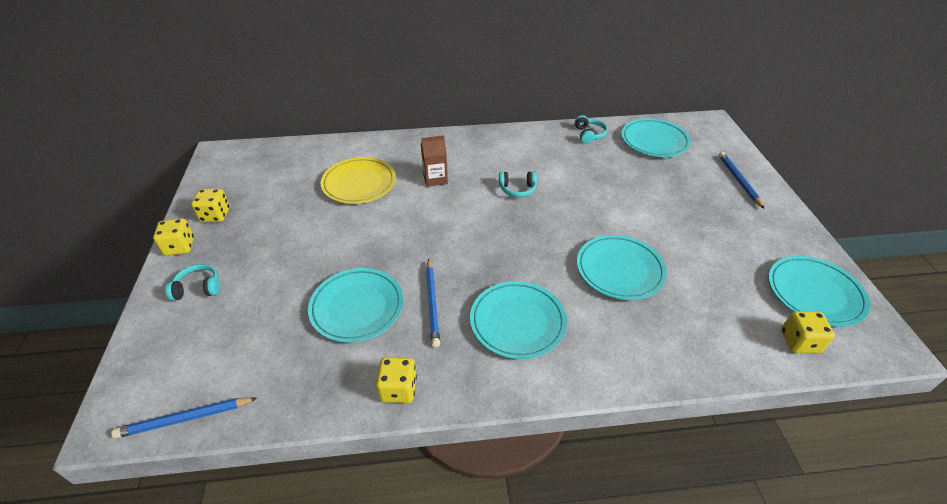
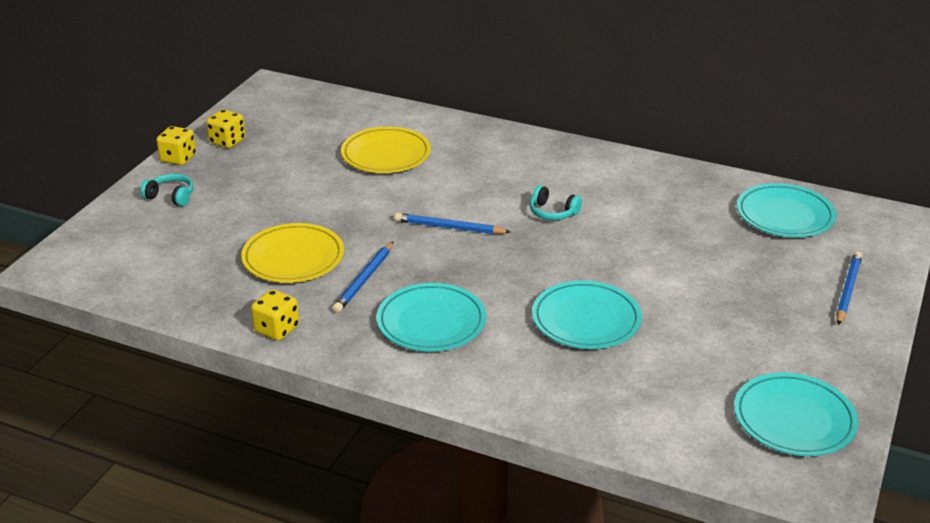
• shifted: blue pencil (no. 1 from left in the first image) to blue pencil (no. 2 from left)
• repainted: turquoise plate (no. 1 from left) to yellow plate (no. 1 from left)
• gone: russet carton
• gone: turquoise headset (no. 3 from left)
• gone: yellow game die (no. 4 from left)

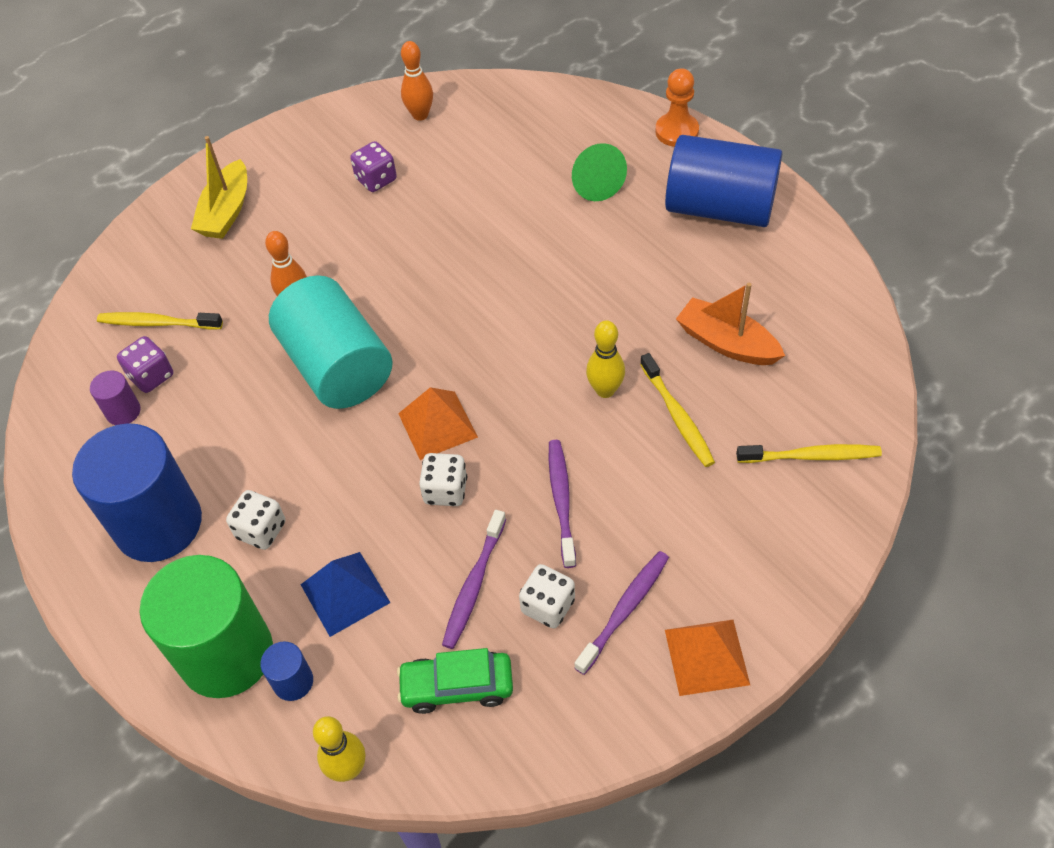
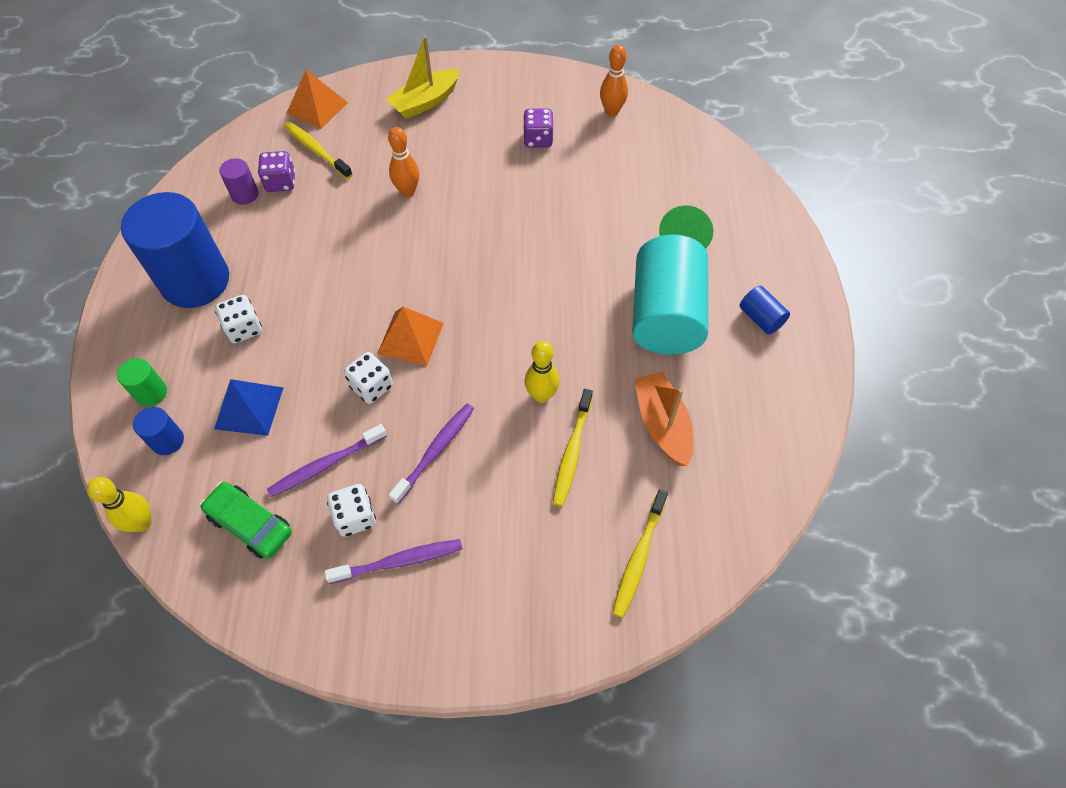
• scaled: emerald cylinder shape x0.42
• shifted: turquoise cylinder shape
• gone: orange-coloured pawn
• scaled: blue cylinder shape (no. 3 from left) x0.42
• shifted: orange-coloured pyramid shape (no. 2 from left in the first image) to orange-coloured pyramid shape (no. 1 from left)
• rotated: yellow tooth brush (no. 3 from left) 75 degrees clockwise

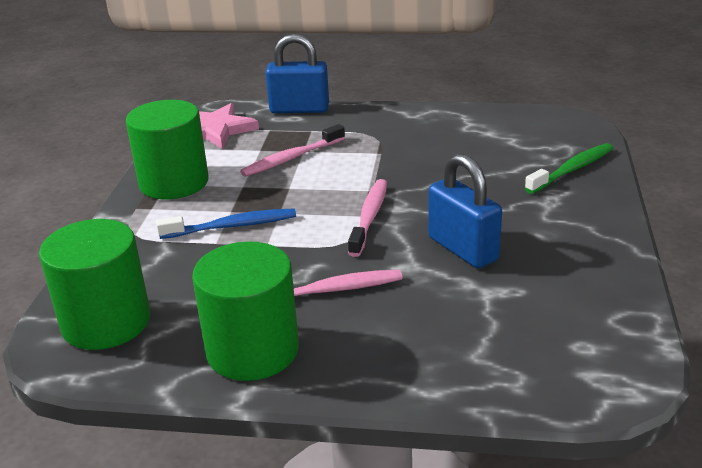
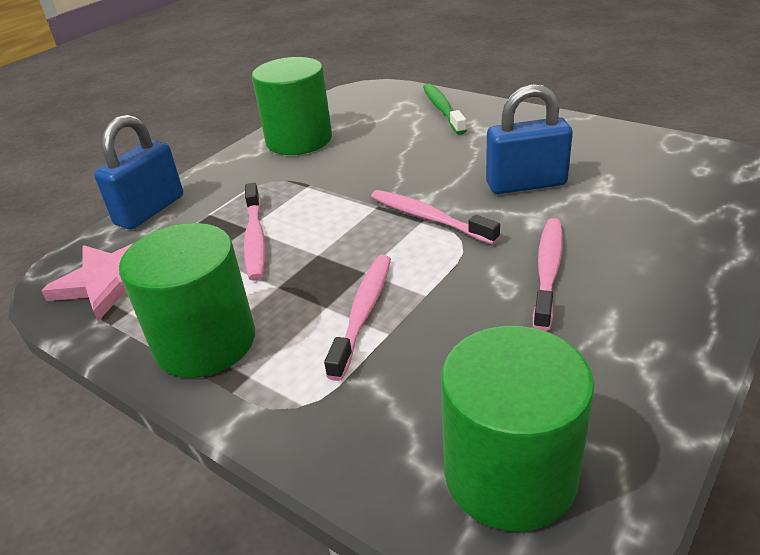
• repainted: blue tooth brush to rose-pink tooth brush (no. 2 from left)
• shifted: emerald cylinder shape (no. 3 from left in the first image) to emerald cylinder shape (no. 2 from left)

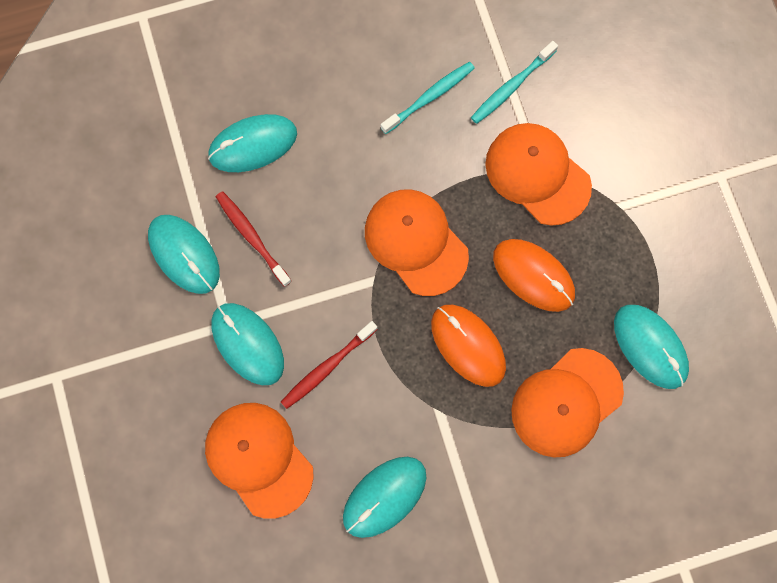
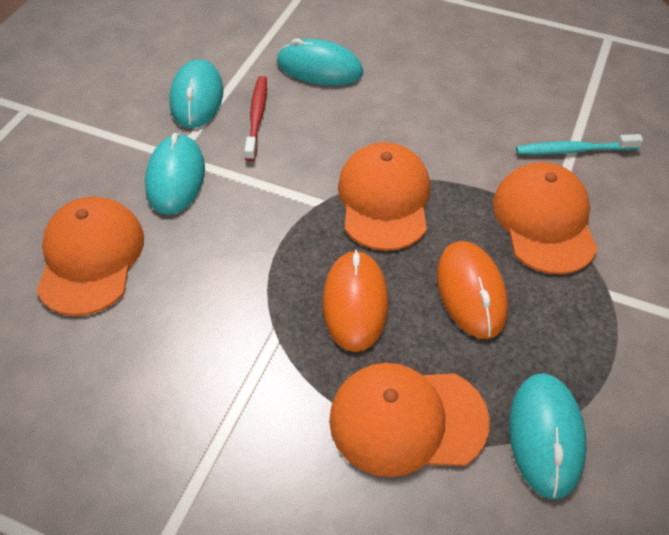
• gone: crimson tooth brush (no. 2 from left)
• gone: turquoise PC mouse (no. 4 from left)
• gone: turquoise tooth brush (no. 1 from left)

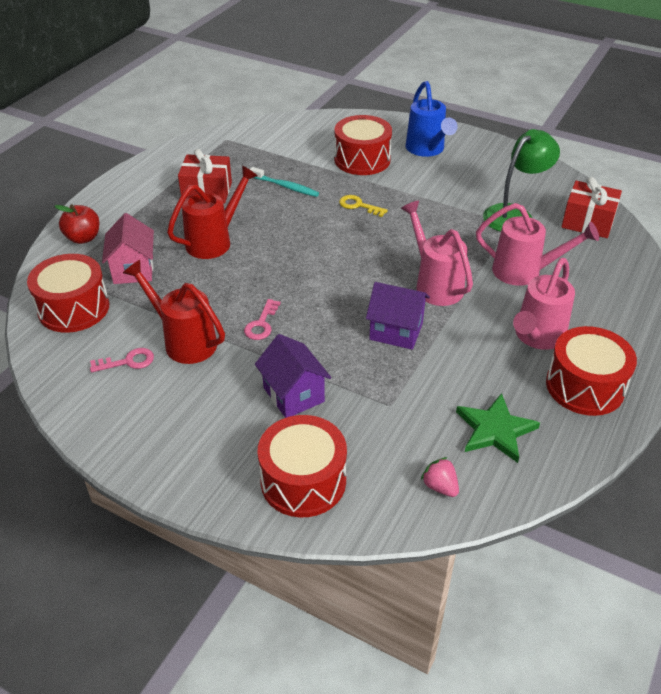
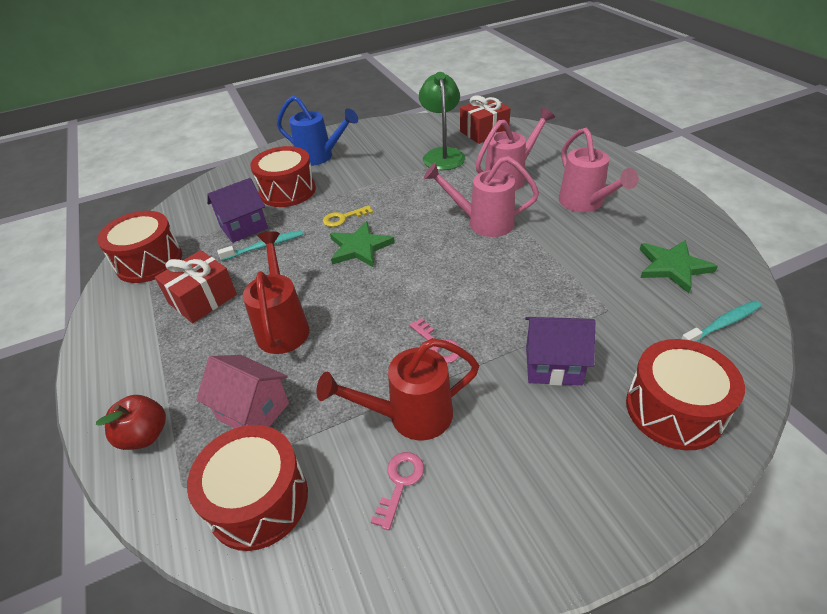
• shifted: violet cottage (no. 2 from left in the first image) to violet cottage (no. 1 from left)
• swapped: rose-pink toy strawberry to turquoise tooth brush (no. 2 from left)
• shifted: crimson toy drum (no. 4 from left in the first image) to crimson toy drum (no. 1 from left)
• new: emerald star (no. 1 from left)

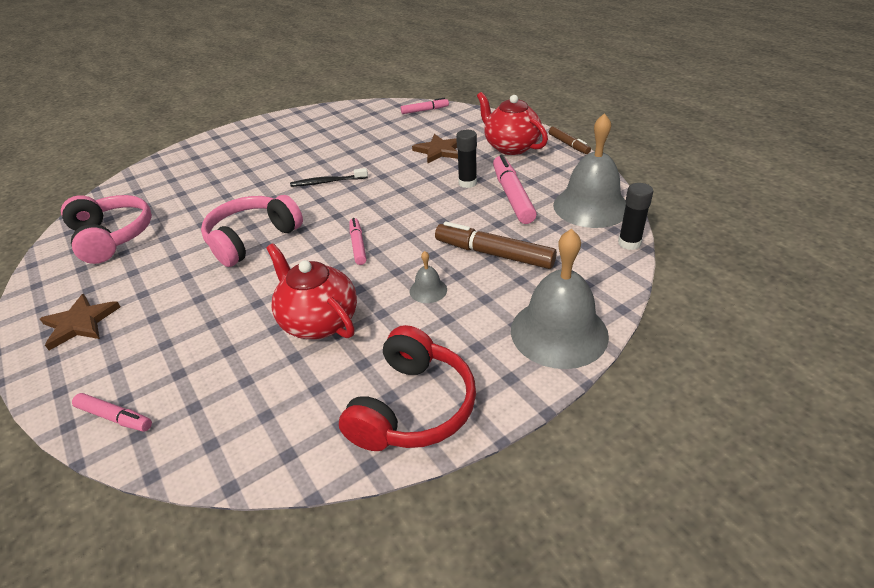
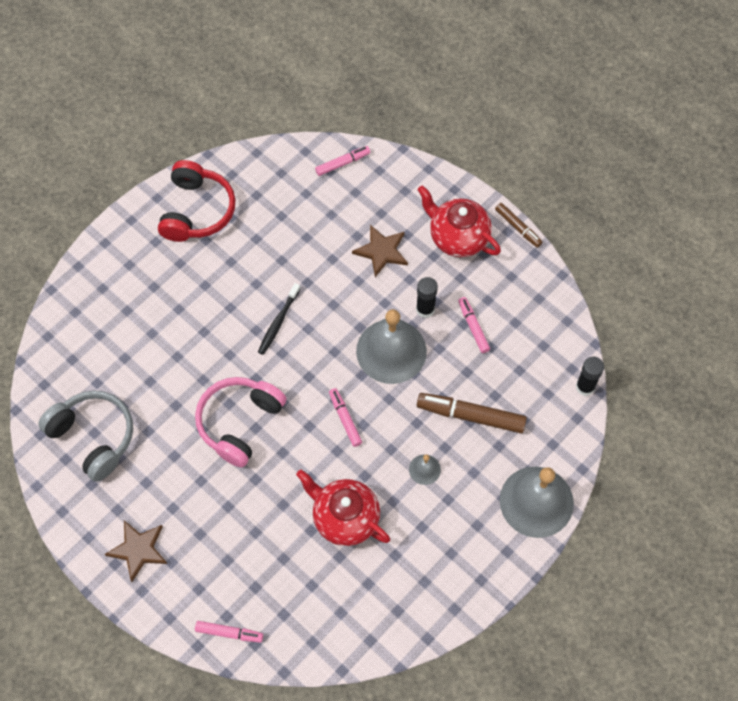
• repainted: rose-pink headset (no. 1 from left) to gray headset
• rotated: jet-black tooth brush 45 degrees counterclockwise
• shifted: crimson headset
• scaled: rose-pink marker (no. 4 from left) x0.58
• shifted: gray hand bell (no. 3 from left in the first image) to gray hand bell (no. 1 from left)

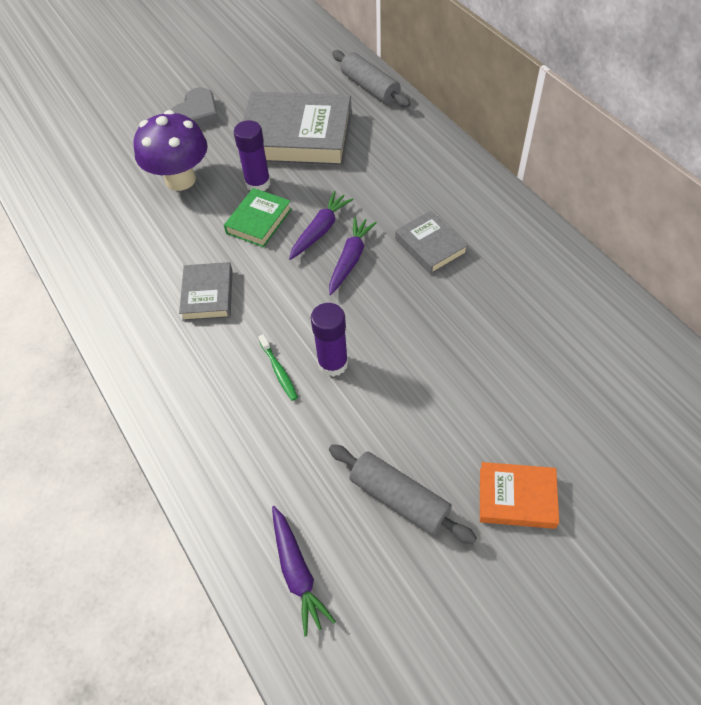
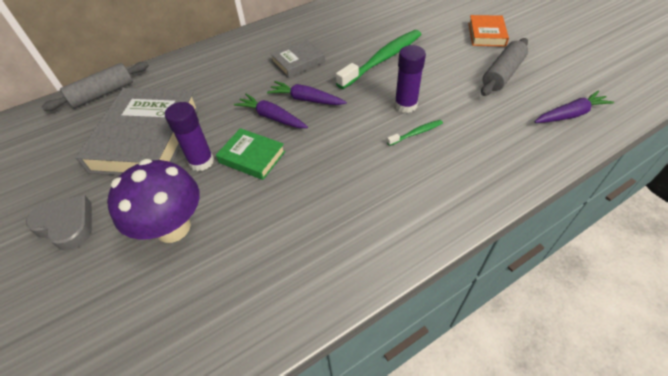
• gone: gray hardcover (no. 1 from left)
• new: emerald tooth brush (no. 1 from left)

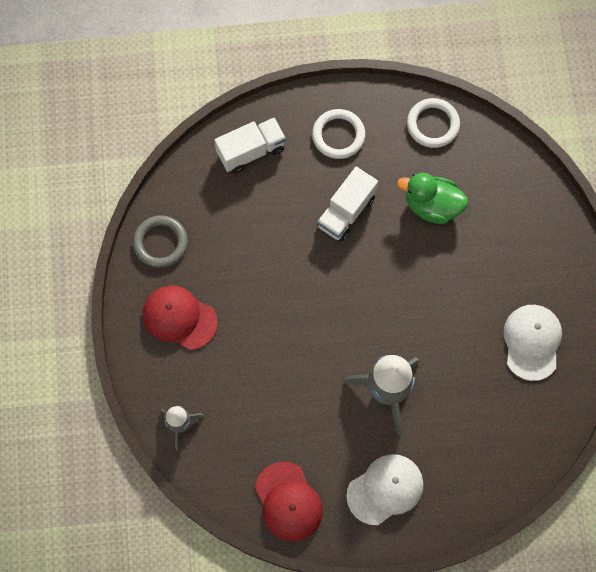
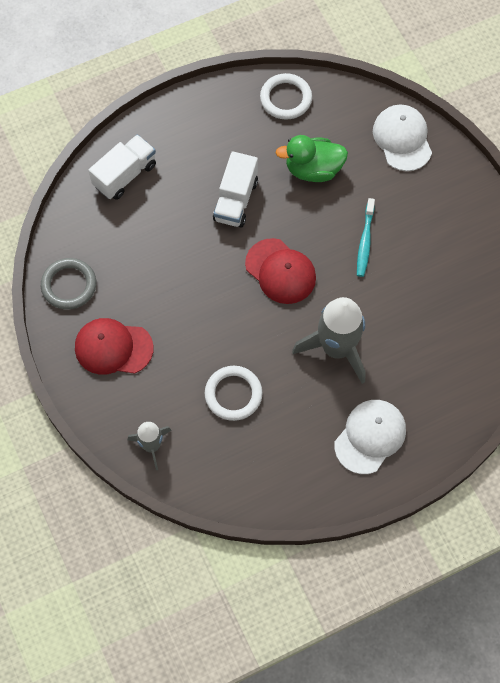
• shifted: crimson cap (no. 2 from left)
• shifted: pure white hoop (no. 1 from left)
• shifted: pure white cap (no. 2 from left)
• new: turquoise tooth brush

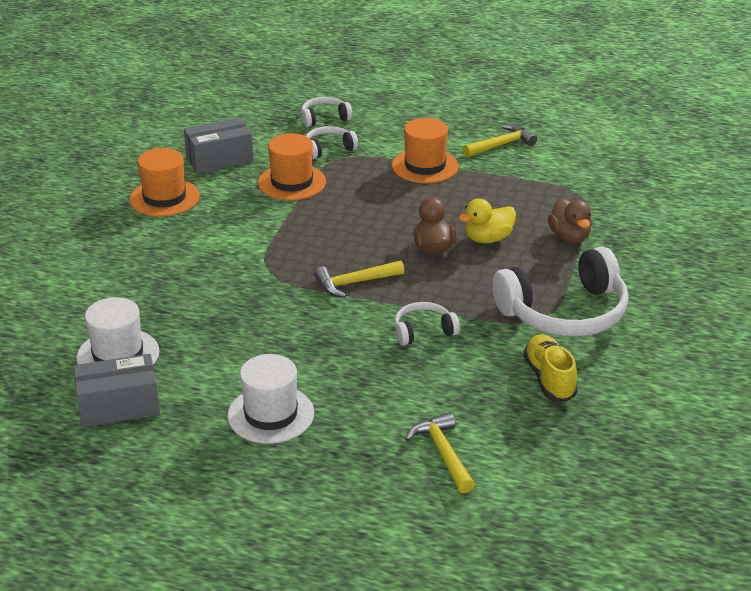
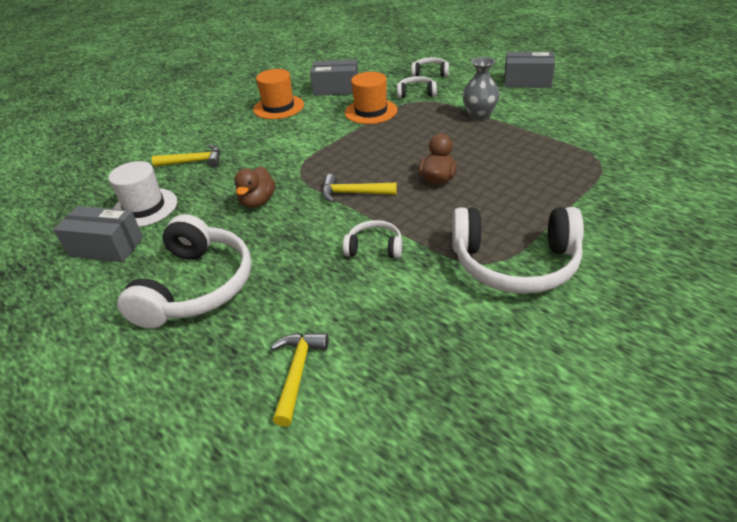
• swapped: pure white top hat (no. 2 from left) to pure white headset (no. 1 from left)
• swapped: orange-coloured top hat (no. 3 from left) to gray flower vase
• gone: yellow toy duck
• shifted: yellow claw hammer (no. 3 from left in the first image) to yellow claw hammer (no. 1 from left)
• gone: yellow lace-up shoe
• shifted: russet toy duck (no. 2 from left in the first image) to russet toy duck (no. 1 from left)
• new: gray box (no. 3 from left)

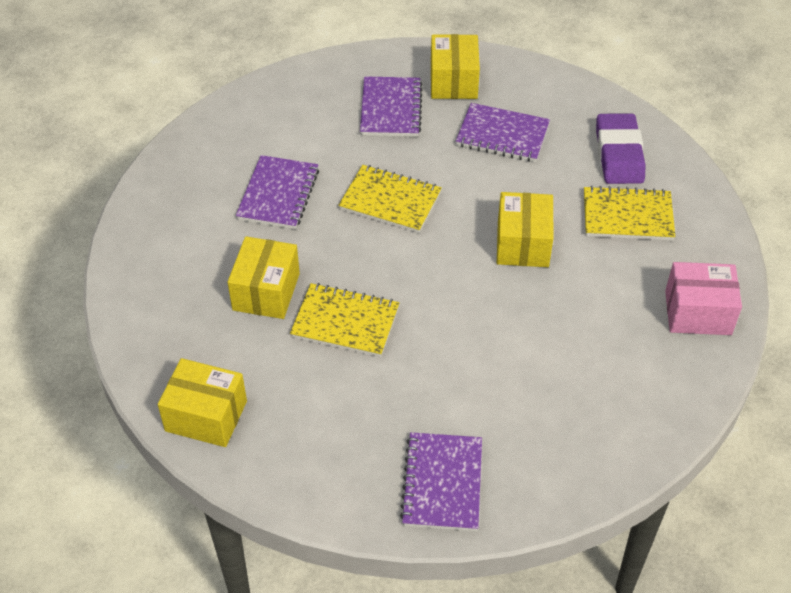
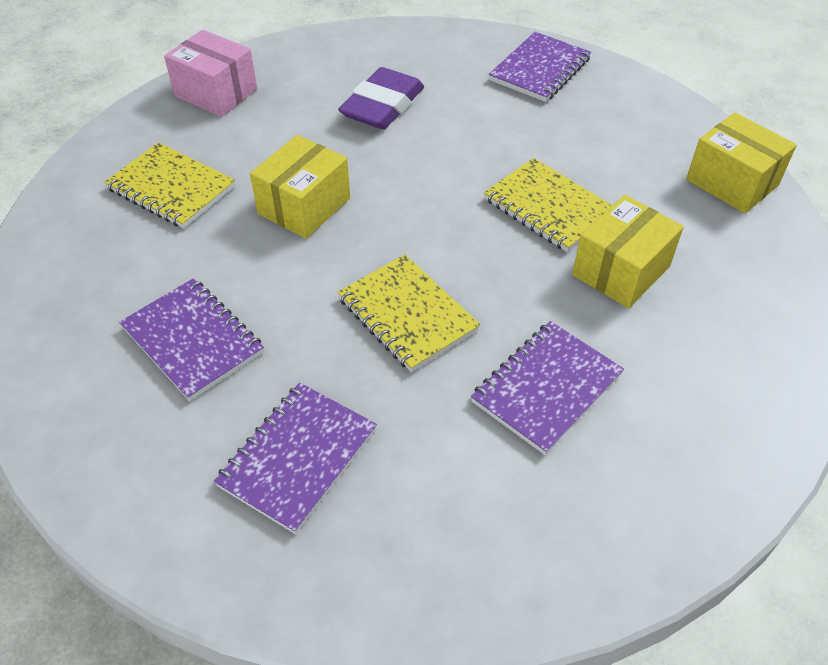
• gone: yellow box (no. 3 from left)
• shifted: violet eraser

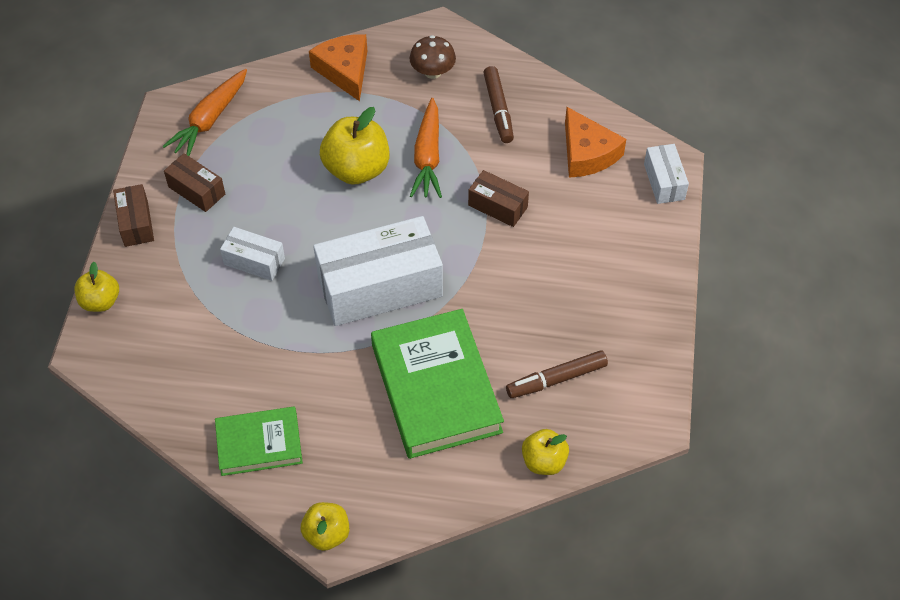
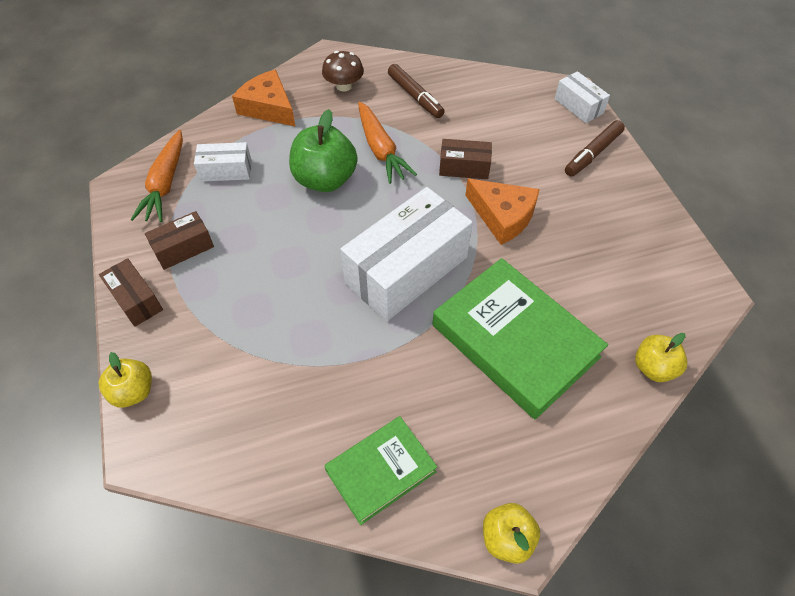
• rotated: russet box (no. 2 from left) 45 degrees counterclockwise
• shifted: pure white box (no. 1 from left)
• repainted: yellow apple fruit (no. 3 from left) to emerald apple fruit
• shifted: russet marker (no. 2 from left)
• shifted: orange-coloured cheese wedge (no. 2 from left)

